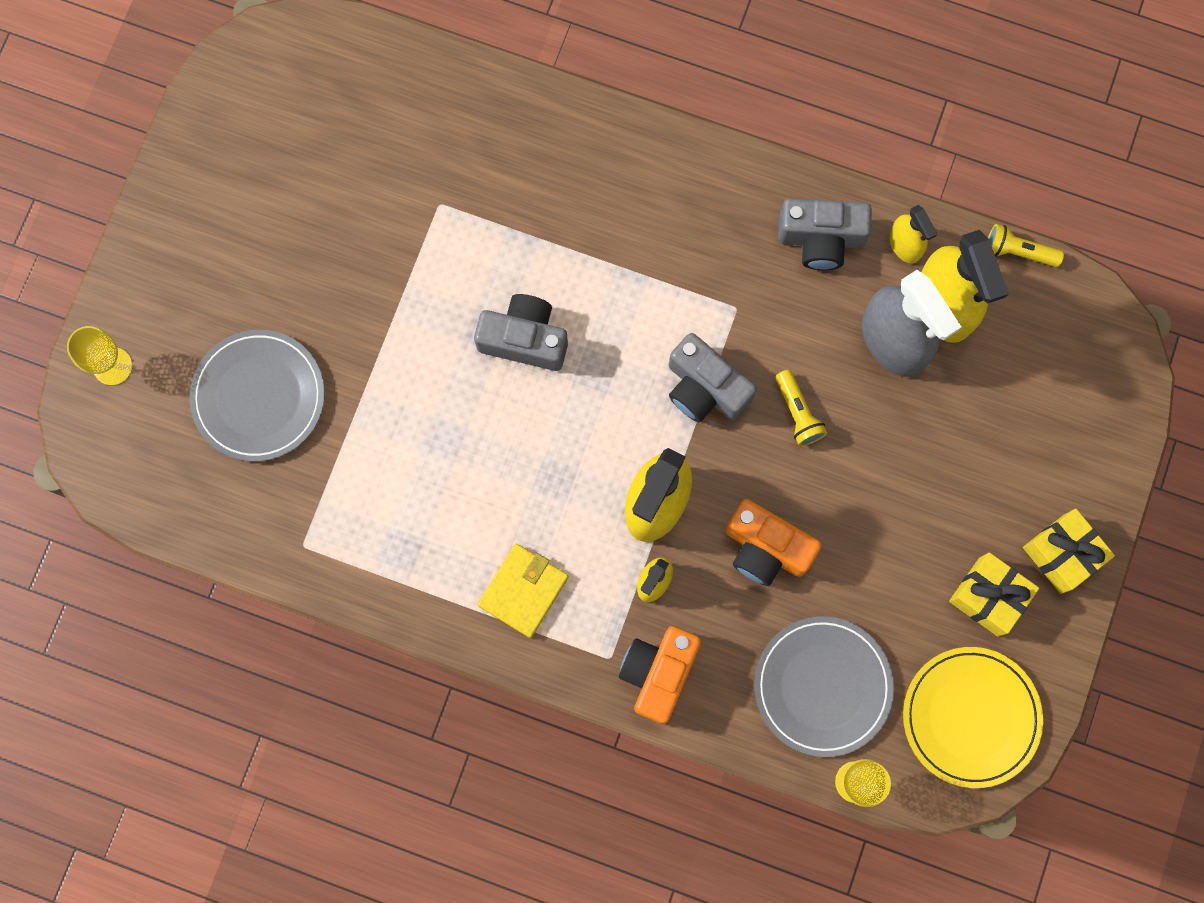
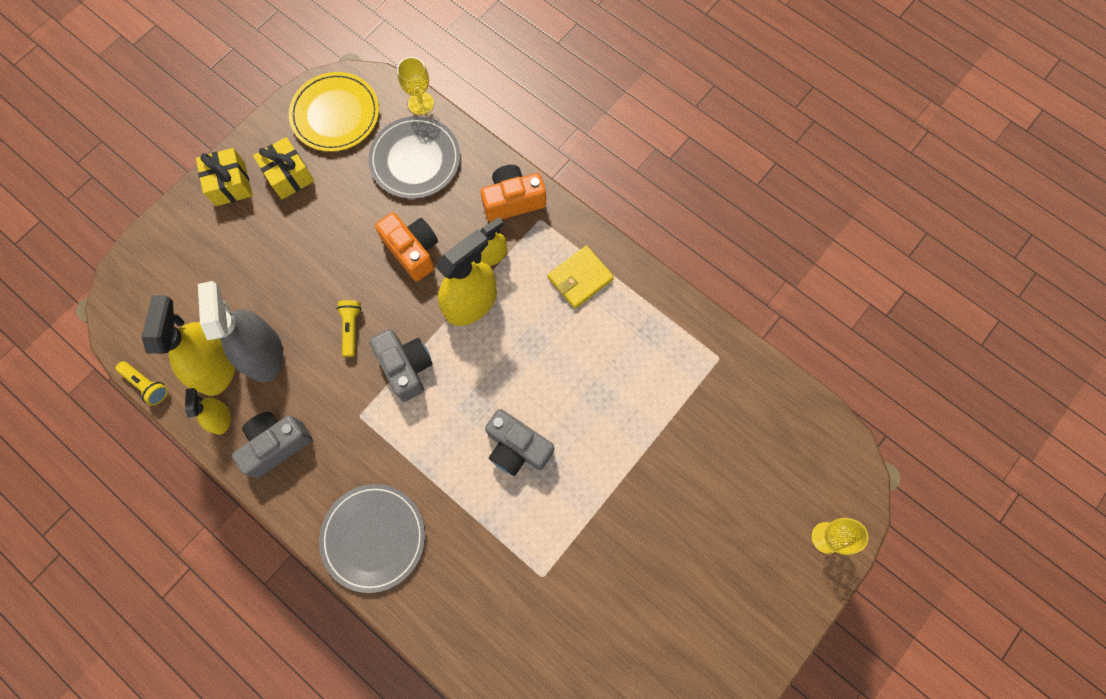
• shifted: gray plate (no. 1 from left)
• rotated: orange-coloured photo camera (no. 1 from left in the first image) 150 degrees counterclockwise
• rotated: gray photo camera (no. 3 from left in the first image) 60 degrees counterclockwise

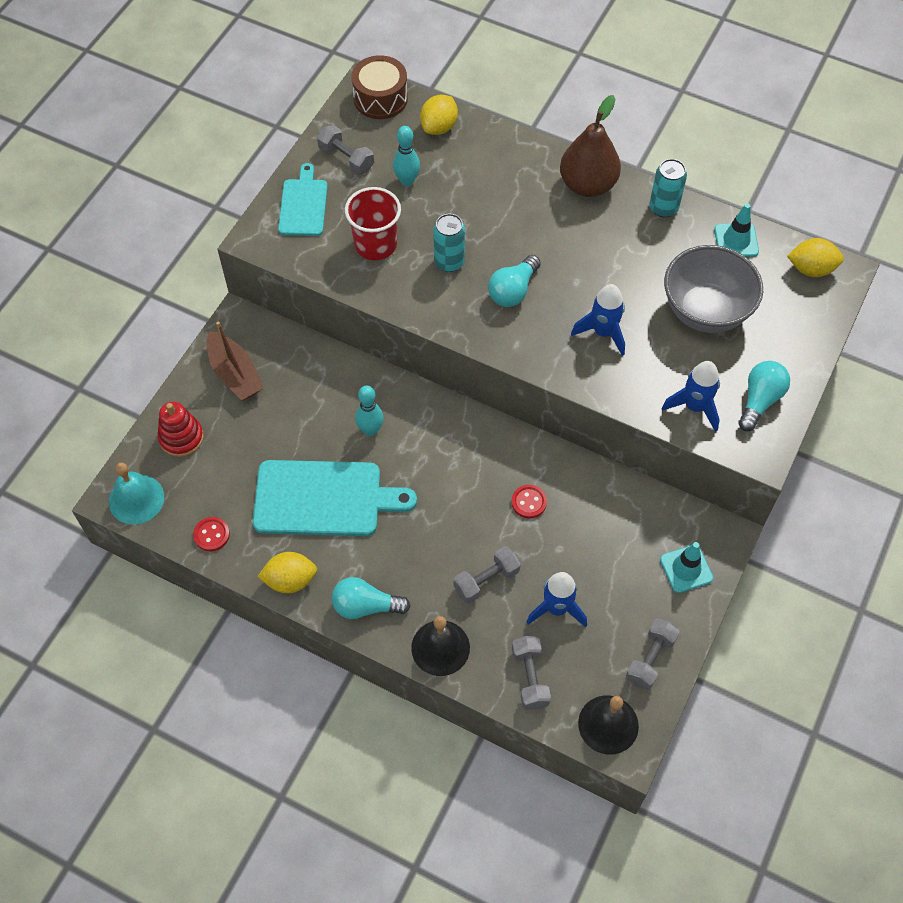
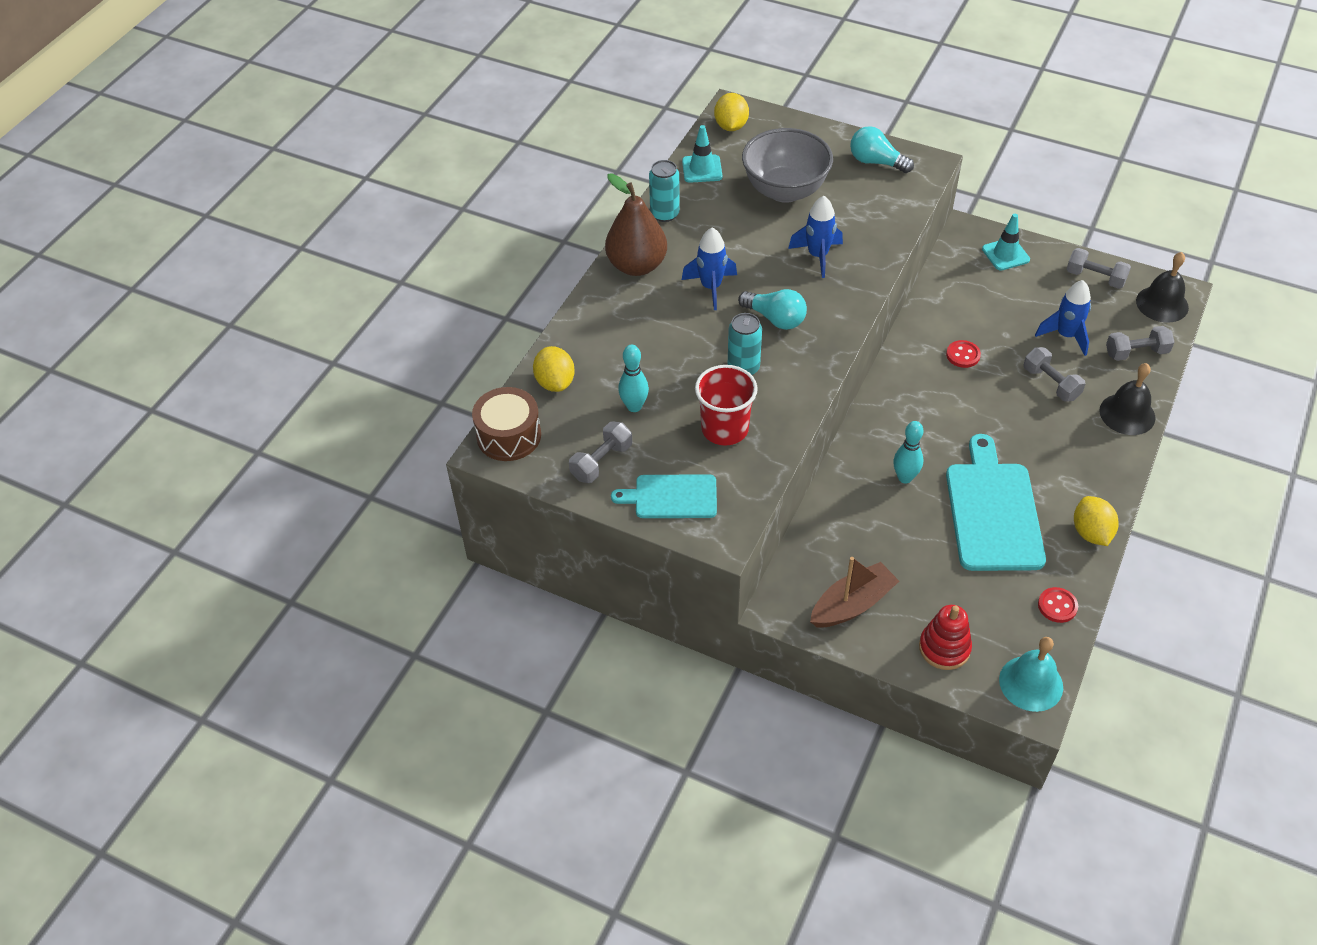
• gone: turquoise bulb (no. 1 from left)
• rotated: yellow toy lemon (no. 2 from left in the first image) 45 degrees clockwise
• shifted: blue spaceship (no. 3 from left in the first image) to blue spaceship (no. 1 from left)

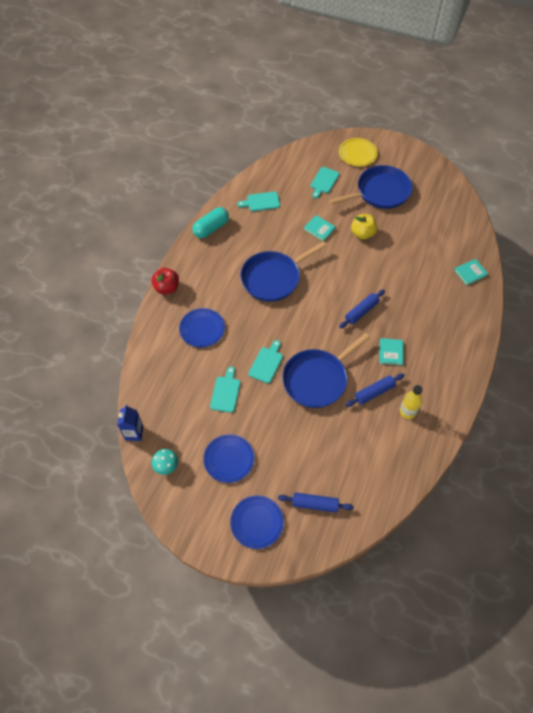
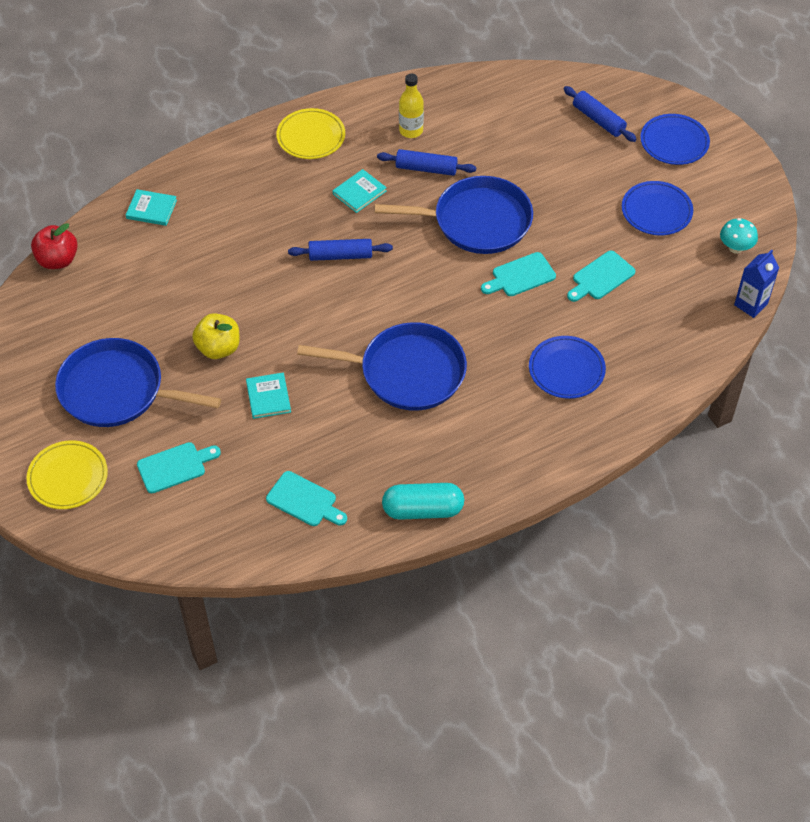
• shifted: crimson apple fruit
• new: yellow plate (no. 2 from left)

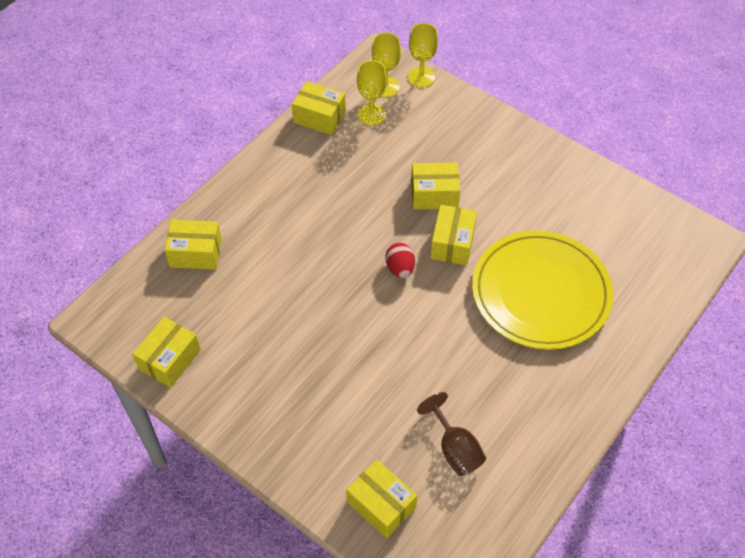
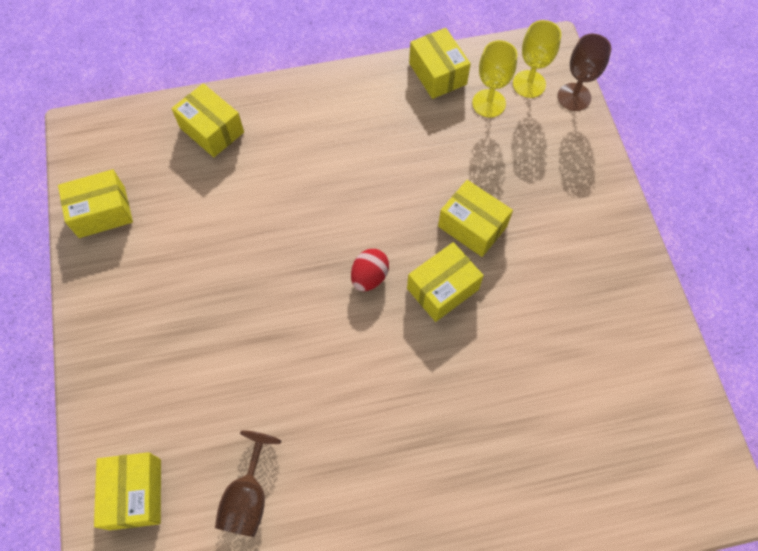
• repainted: yellow chalice (no. 3 from left) to russet chalice (no. 2 from left)
• gone: yellow plate

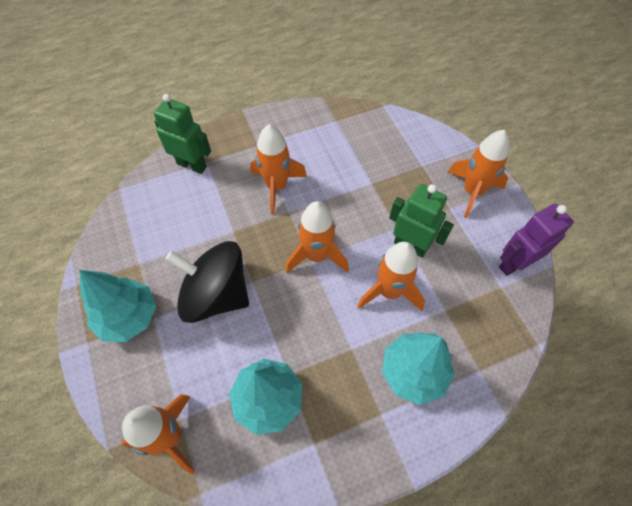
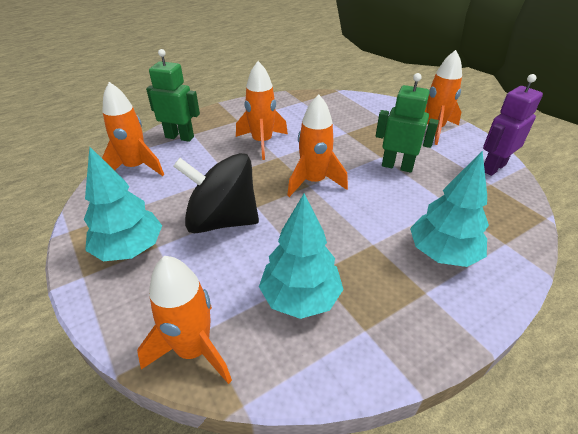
• shifted: orange-coloured spaceship (no. 4 from left in the first image) to orange-coloured spaceship (no. 1 from left)

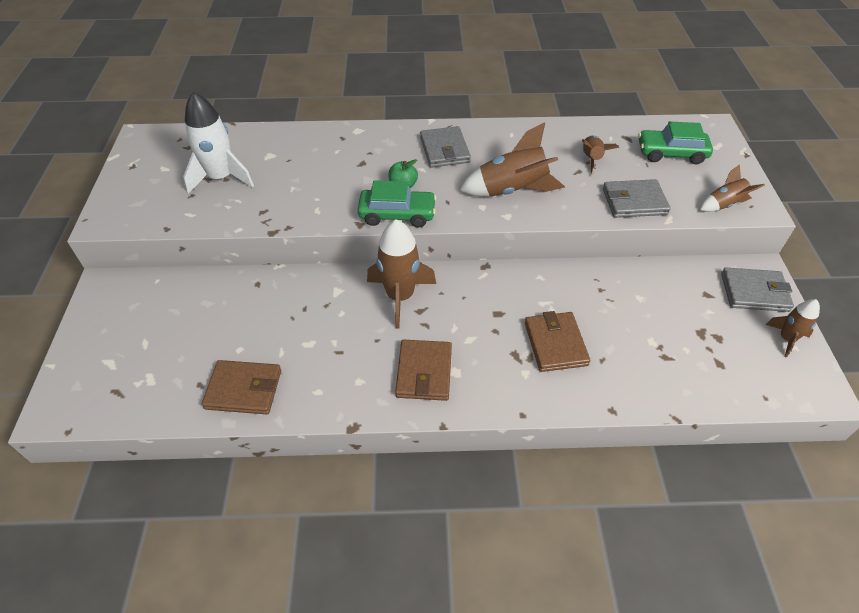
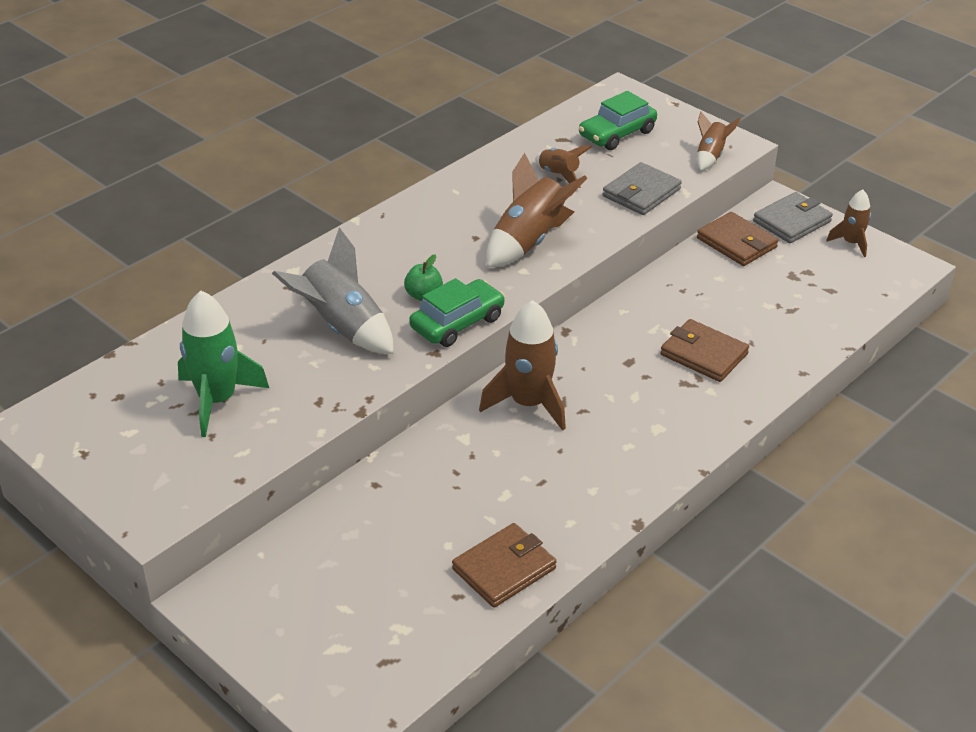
• repainted: pure white spaceship to emerald spaceship
• shifted: russet card wallet (no. 2 from left in the first image) to russet card wallet (no. 3 from left)
• gone: gray card wallet (no. 1 from left)
• new: gray spaceship

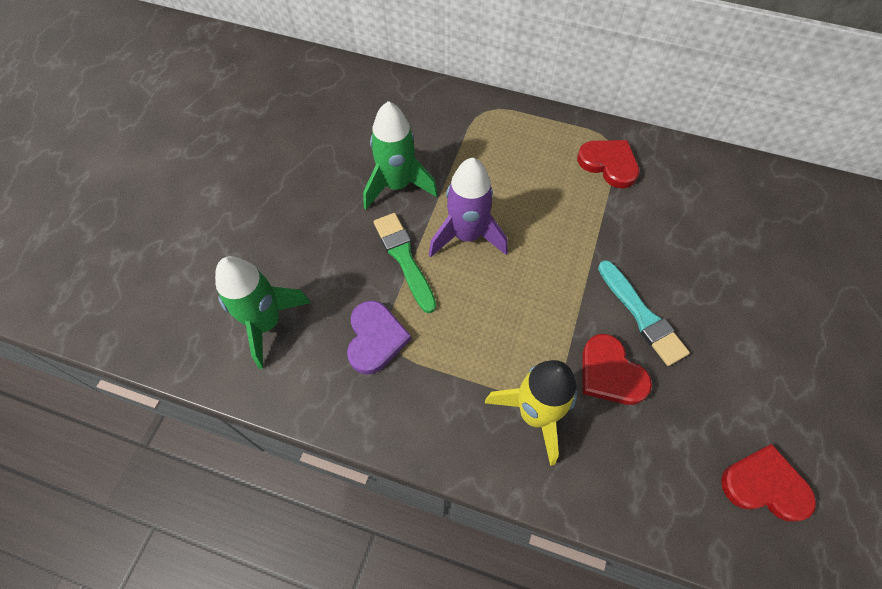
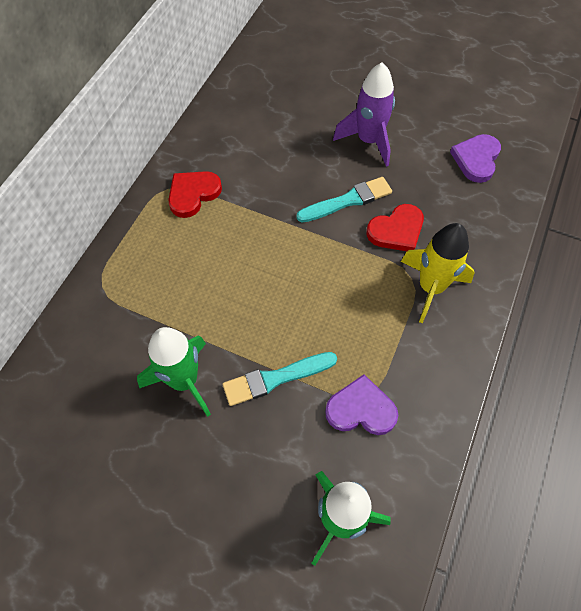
• repainted: emerald brush to turquoise brush (no. 1 from left)
• shifted: violet spaceship
• repainted: crimson heart (no. 3 from left) to violet heart (no. 2 from left)

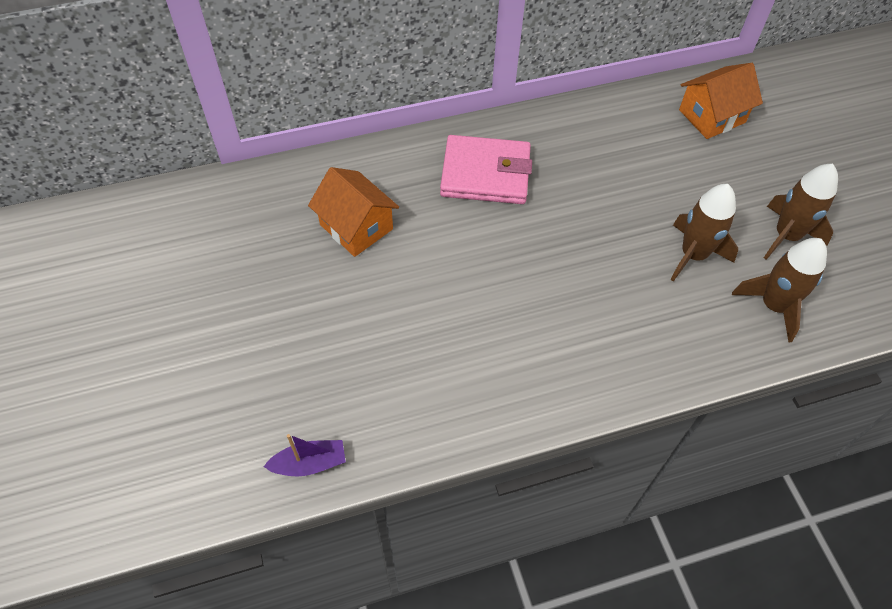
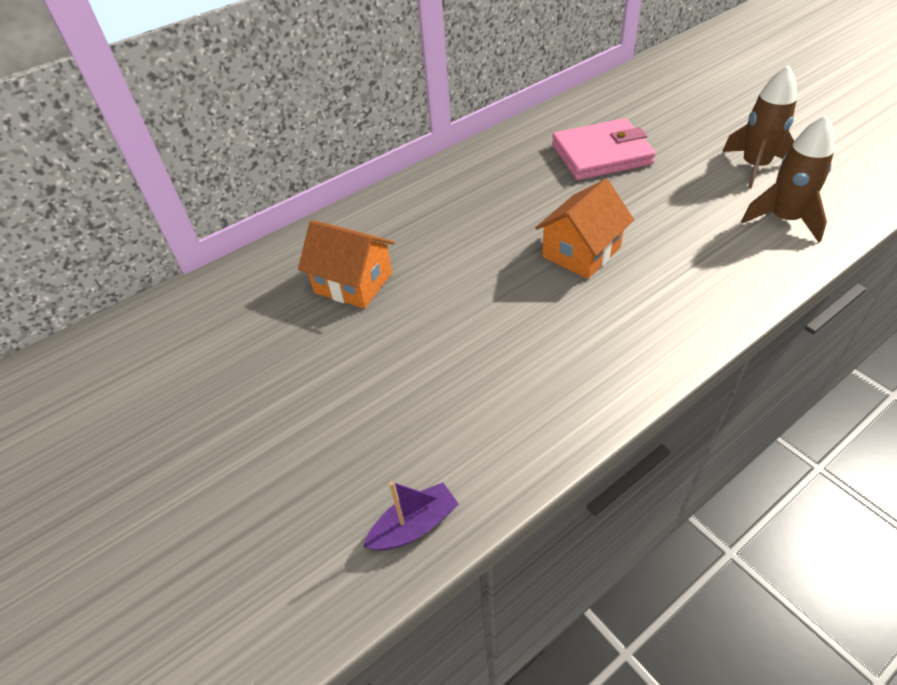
• shifted: rose-pink card wallet
• gone: russet spaceship (no. 1 from left)
• shifted: orange-coloured cottage (no. 2 from left)

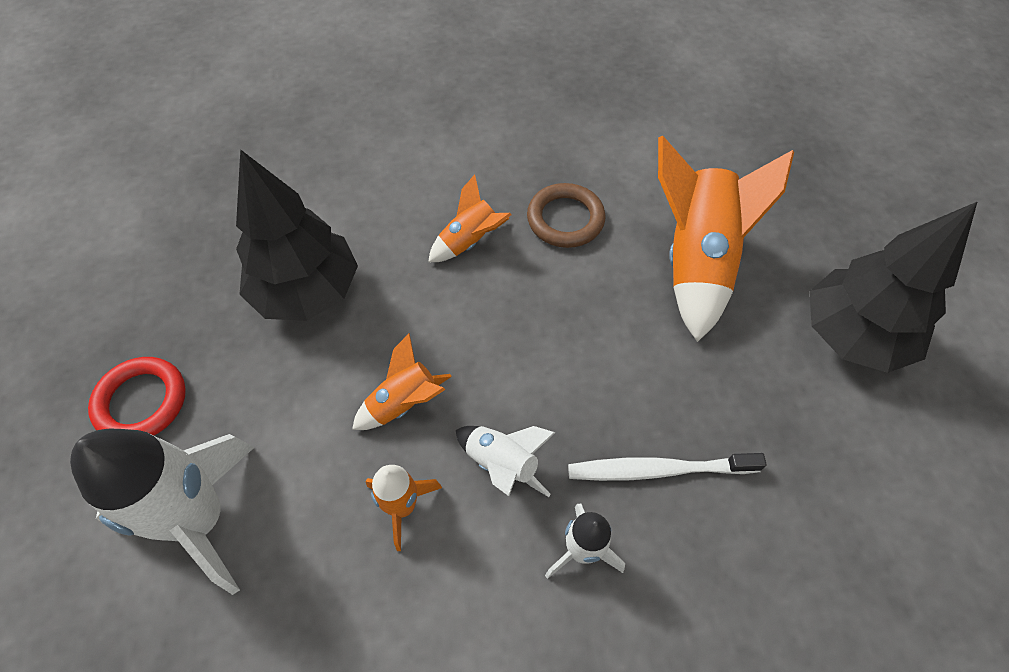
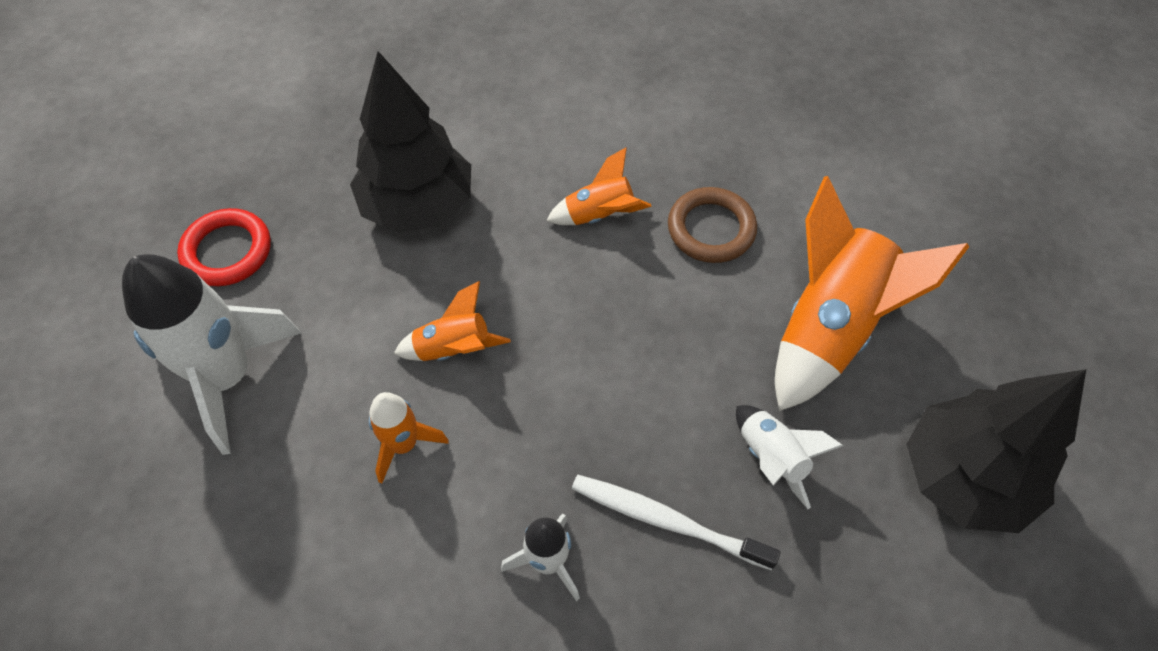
• shifted: pure white spaceship (no. 2 from left in the first image) to pure white spaceship (no. 3 from left)

